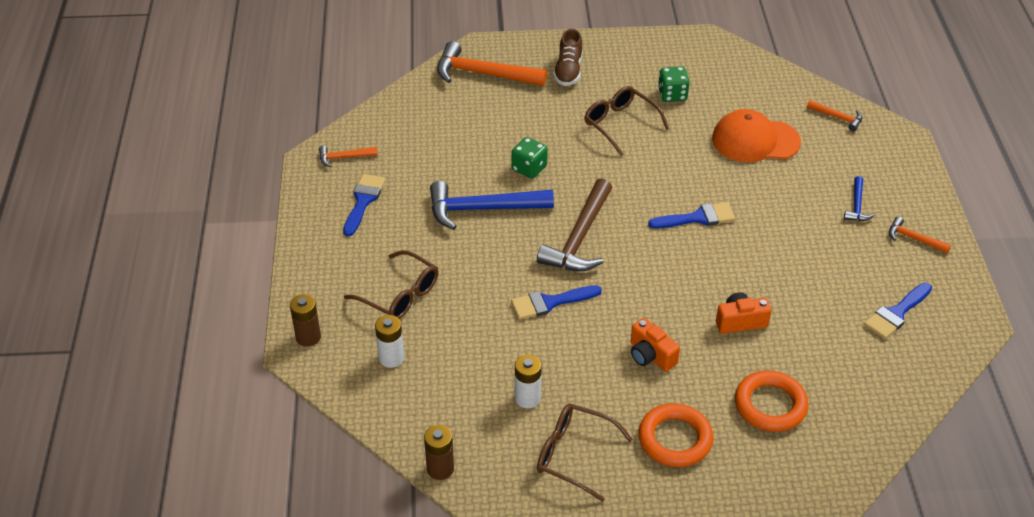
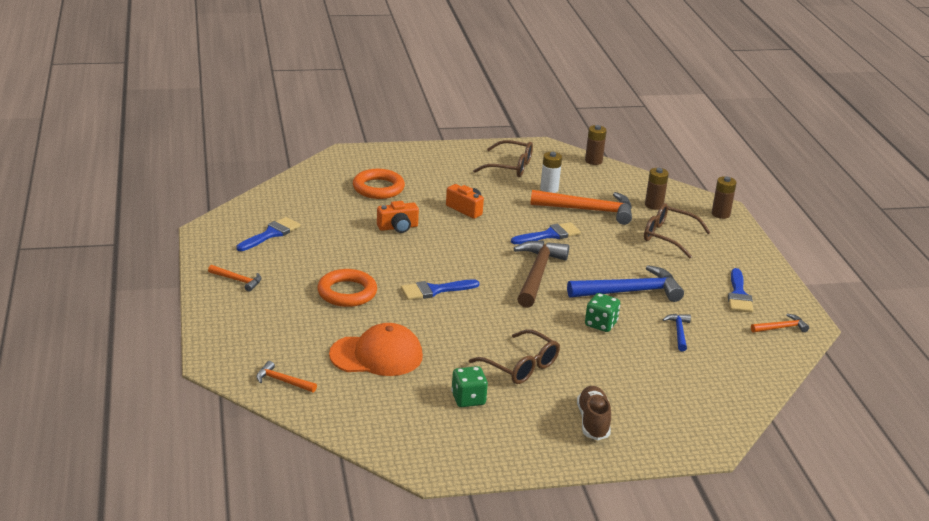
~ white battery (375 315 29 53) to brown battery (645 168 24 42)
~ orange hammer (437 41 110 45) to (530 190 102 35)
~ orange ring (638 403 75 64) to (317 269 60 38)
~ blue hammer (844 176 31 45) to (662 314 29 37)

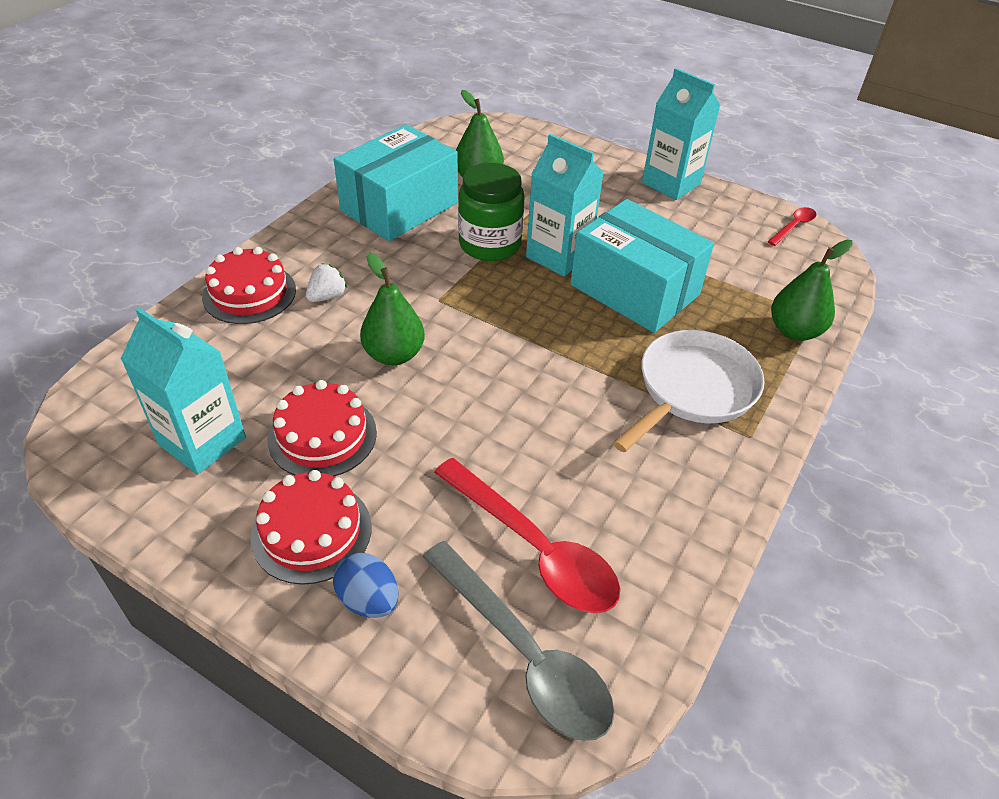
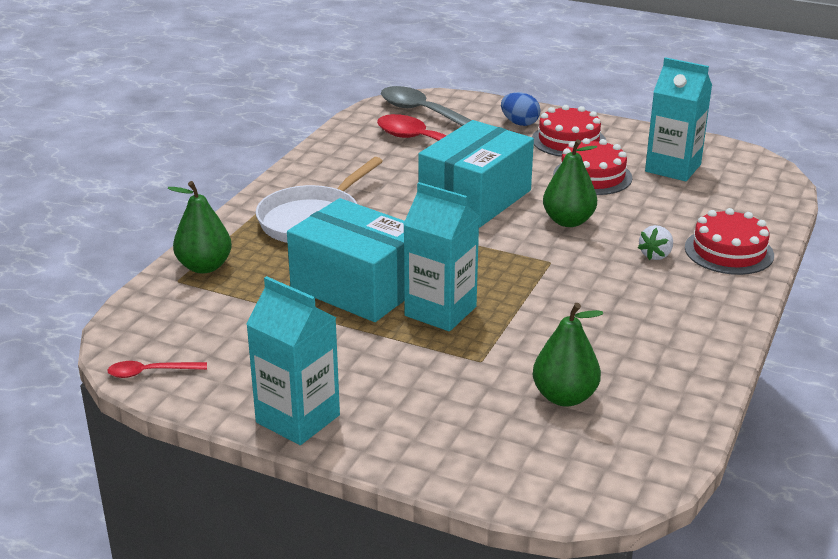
~ turquoise box (334 124 124 117) to (418 120 116 107)
- green jar (458 163 67 98)
~ red spoon (767 207 49 39) = (107 361 100 17) 45 degrees clockwise

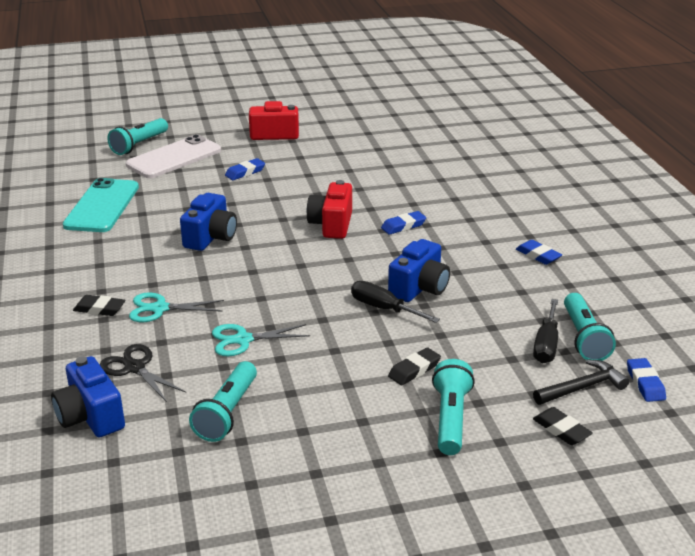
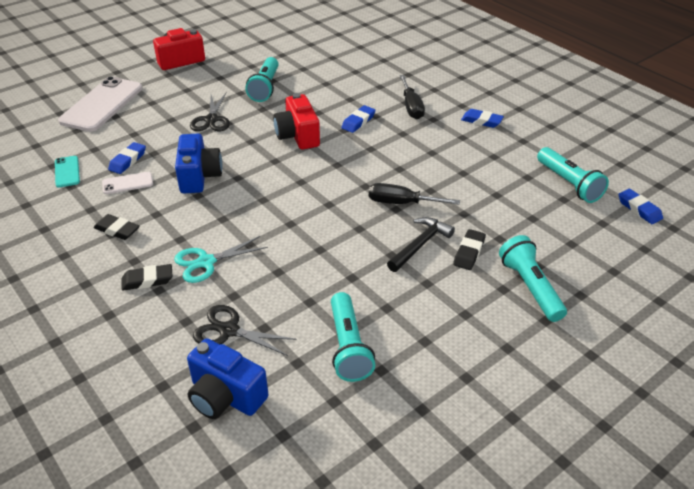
~ turquoise phone (63 178 76 54) = (55 156 25 32) x0.47
~ turquoise flashlight (107 118 61 37) to (245 57 34 45)
- turquoise scissors (212 324 98 32)
~ blue eraser (225 158 40 22) to (108 142 38 32)
- blue camera (388 239 62 63)
~ black screwdriver (533 299 25 64) to (400 75 25 44)
~ black hammer (533 359 96 46) to (387 217 68 55)
~ black eraser (533 407 60 38) to (93 214 47 26)
+ white phone (102 172 51 22)
+ black scissors (190 93 40 38)

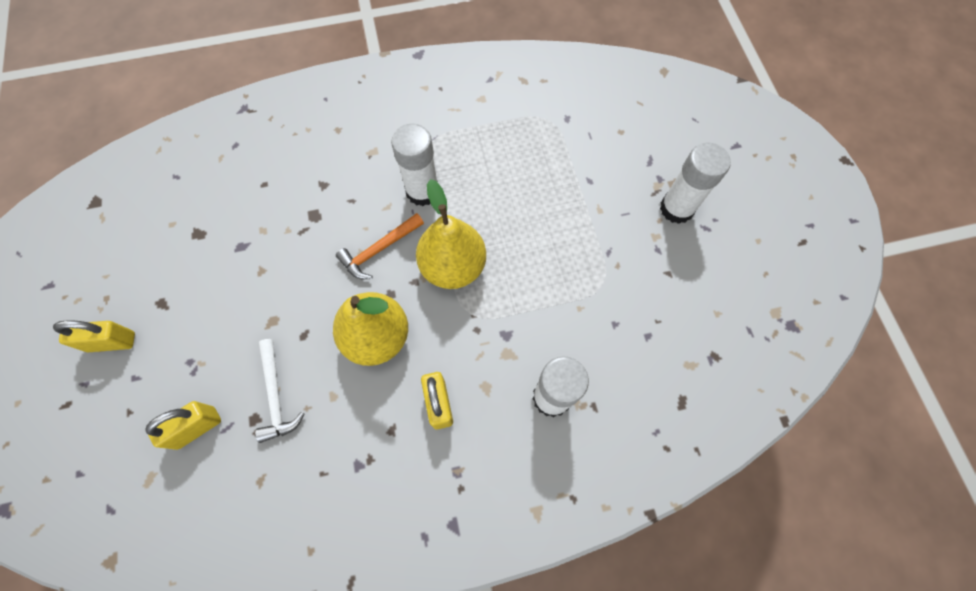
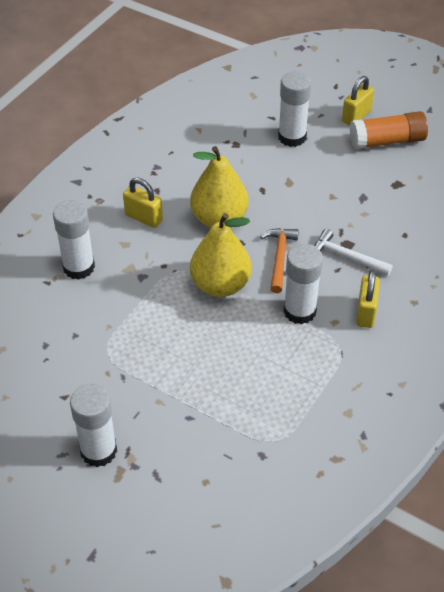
~ yellow padlock (146 401 75 49) to (356 270 24 58)
~ white hammer (255 339 49 104) to (315 229 78 47)
+ white glue stick (278 71 33 76)
+ orange glue stick (350 111 78 39)

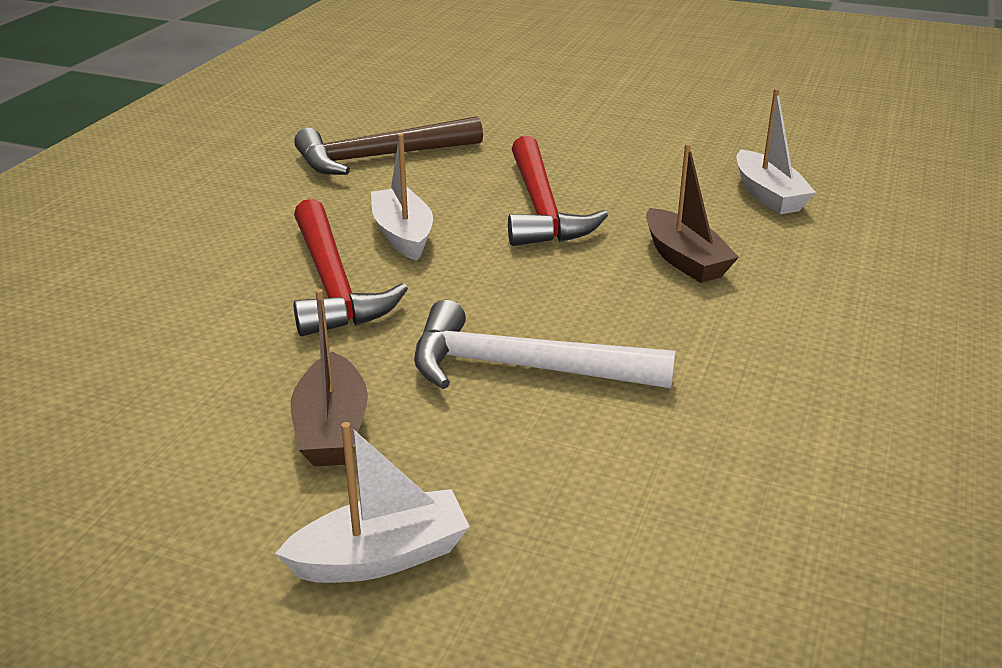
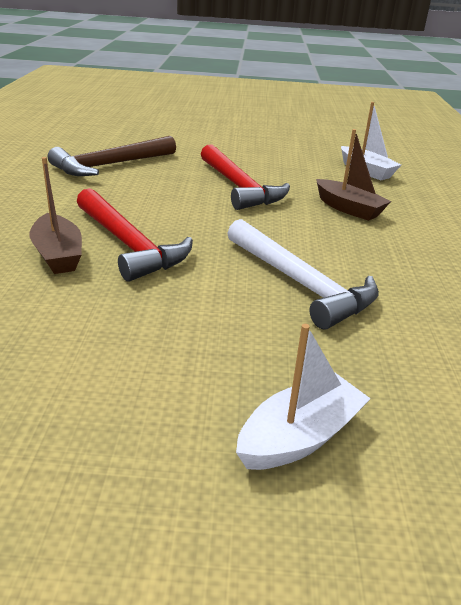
~ brown boat (291 289 77 178) to (29 157 53 117)
- white boat (371 133 62 128)
~ white hammer (414 300 261 89) = (227 219 152 111) 120 degrees counterclockwise

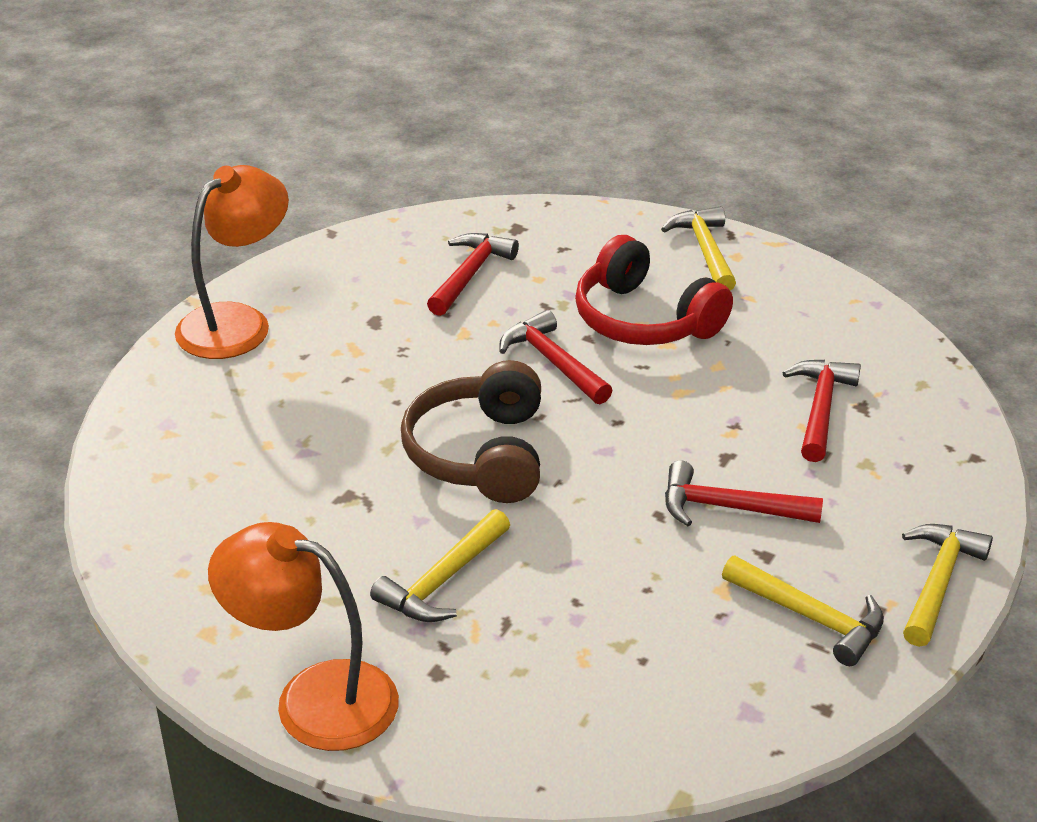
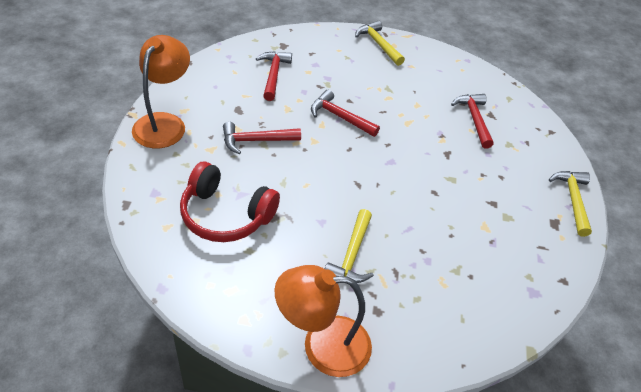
- brown headphones (401 360 140 143)
~ red headphones (575 235 158 110) to (180 161 100 81)
~ red hammer (665 460 158 66) to (223 122 78 32)
- yellow hammer (722 556 162 110)

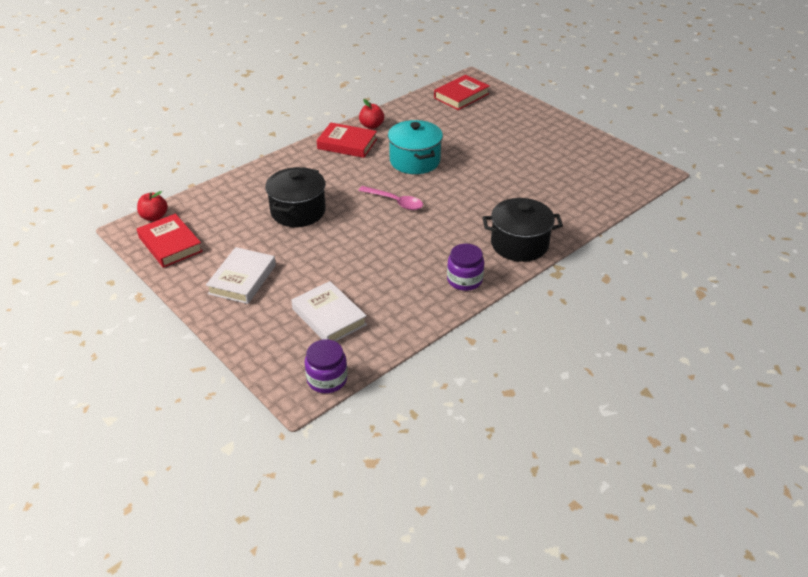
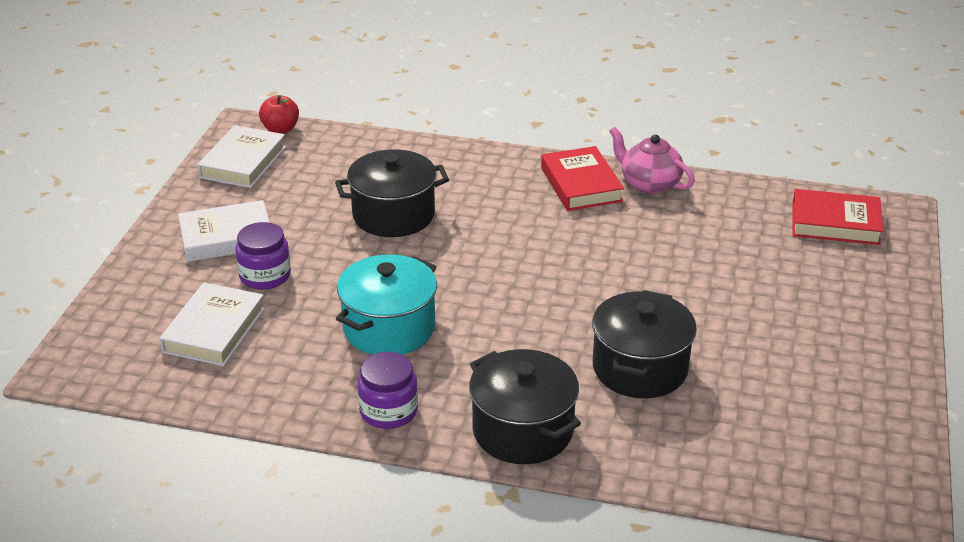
~ red book (137 214 66 54) to white book (197 125 89 63)
~ purple jar (305 339 42 54) to (235 222 56 68)
- pink spoon (358 186 65 24)
~ red apple (359 99 25 30) to pink teapot (609 127 86 67)
~ turquoise pot (388 120 55 54) to (336 254 101 101)
+ black pot (592 290 105 108)

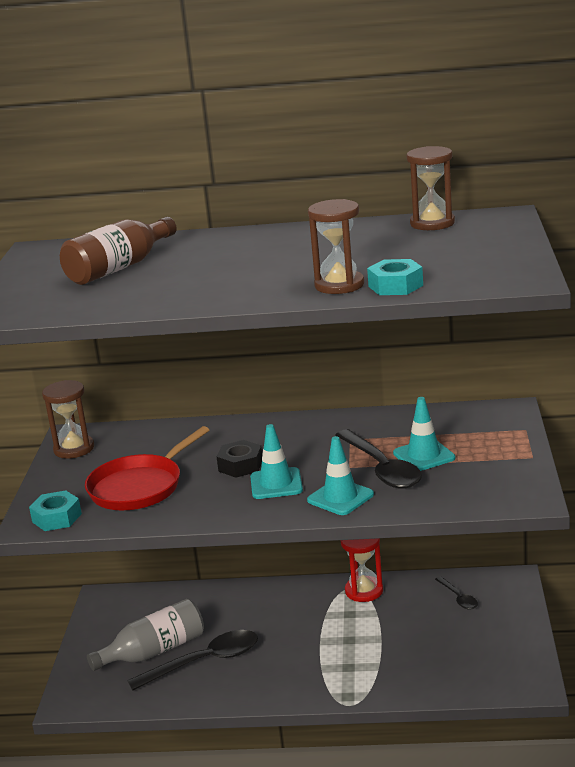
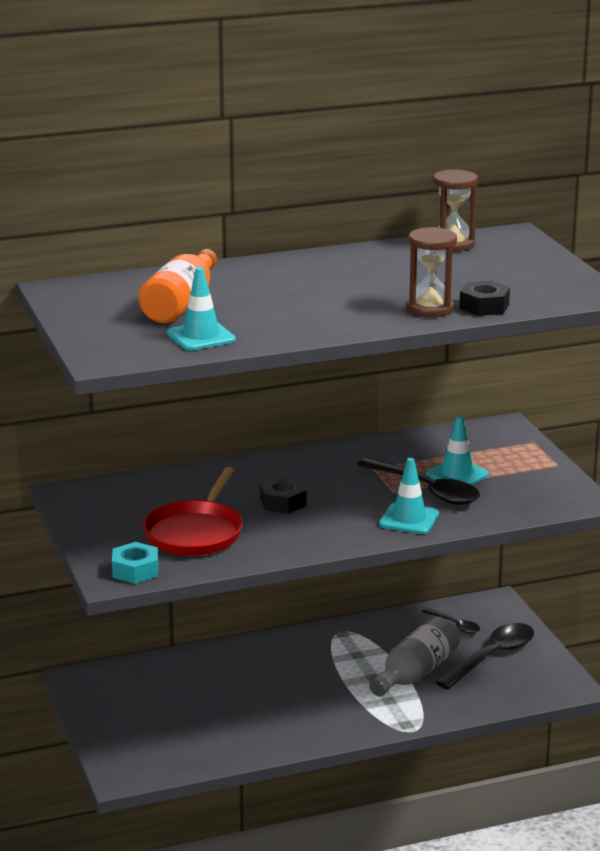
- brown hourglass (42 380 52 79)
~ brown bottle (60 217 116 68) to orange bottle (139 249 78 74)
~ grey bottle (87 599 117 72) to (369 617 91 79)
~ black spoon (127 630 131 61) to (436 623 98 66)
~ turquoise traffic cone (250 424 53 75) to (167 267 69 84)
- red hourglass (341 538 42 64)
~ turquoise nut (367 259 56 36) to black nut (459 281 51 35)

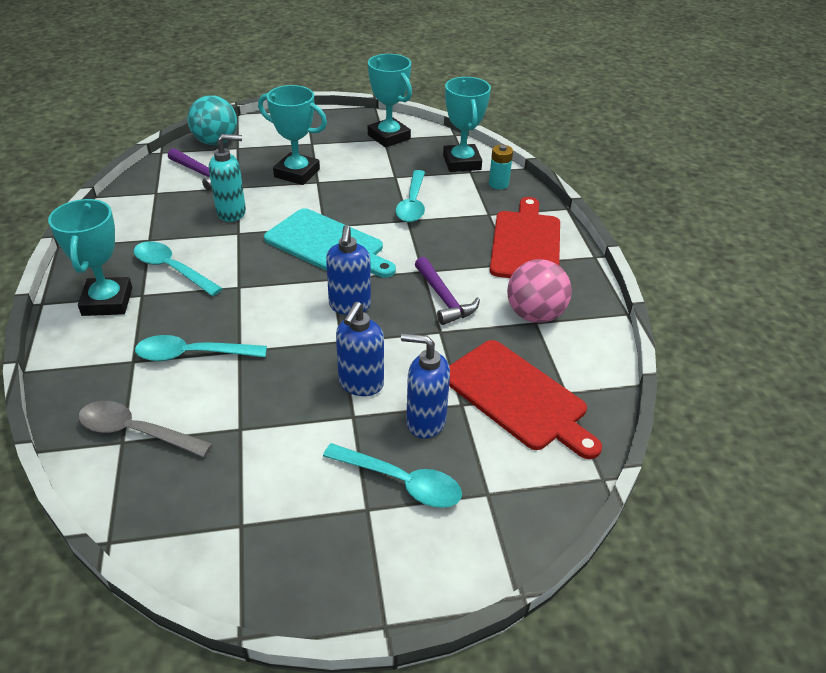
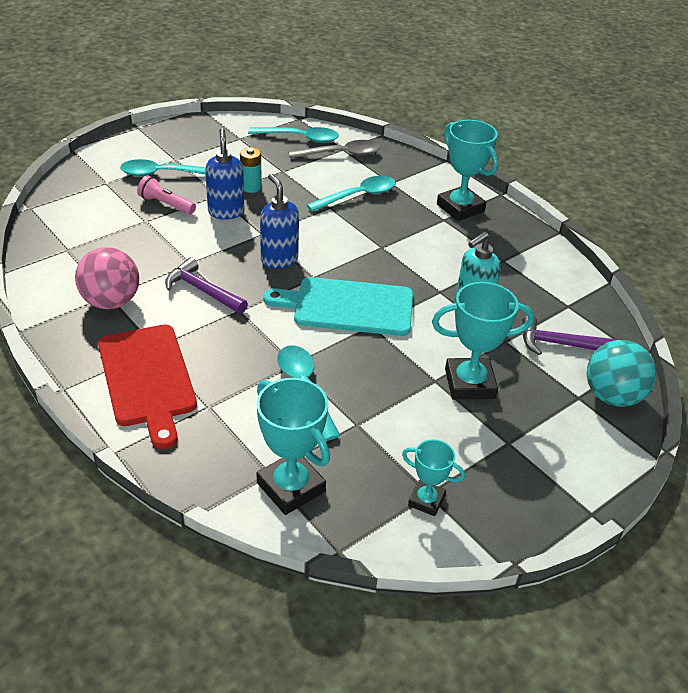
~ turquoise spoon (134 241 89 55) to (248 127 91 16)
~ turquoise trophy (368 54 44 93) = (402 439 63 77) x0.58
~ blue soap dispenser (401 333 49 106) to pink flashlight (137 176 59 38)
- red cutting board (449 340 153 119)
~ turquoise battery (489 145 24 44) to (240 147 22 46)

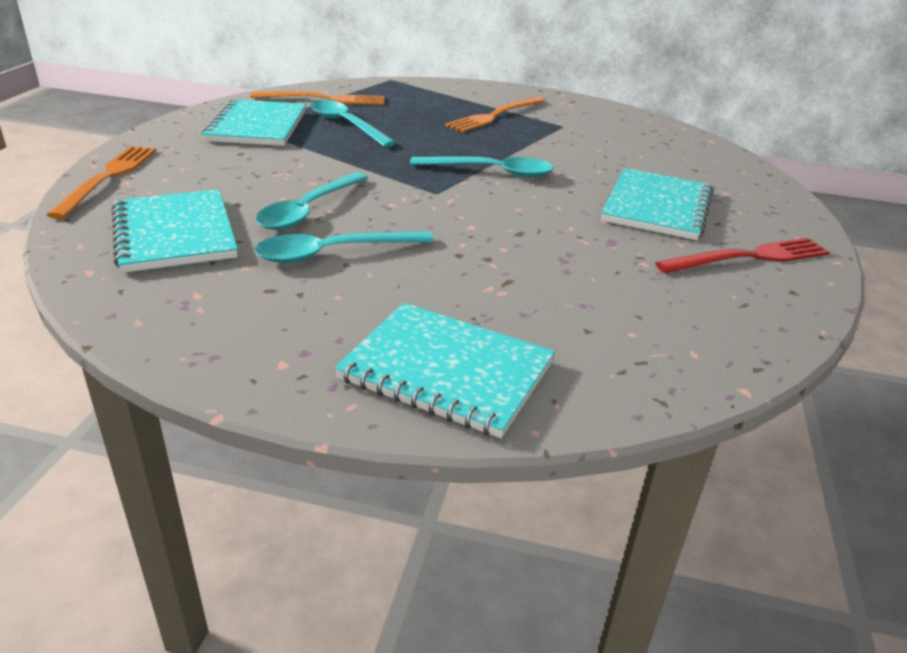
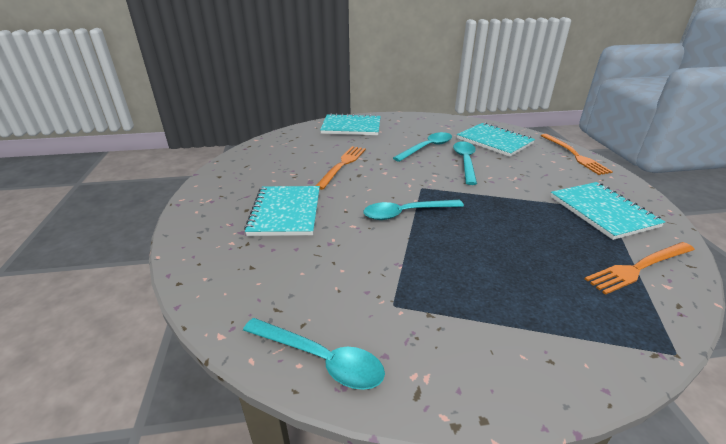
~ turquoise spoon (310 100 86 47) to (243 318 142 72)
~ orange fork (445 97 100 35) to (315 146 51 44)
- red fork (655 238 174 35)

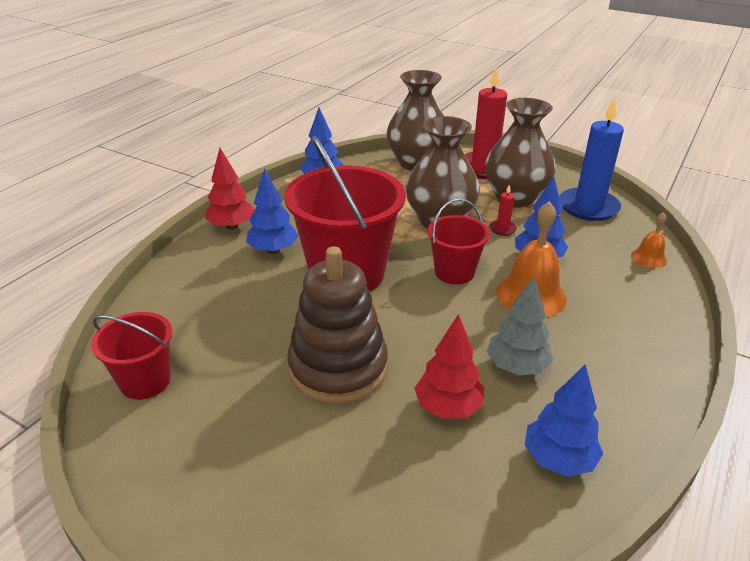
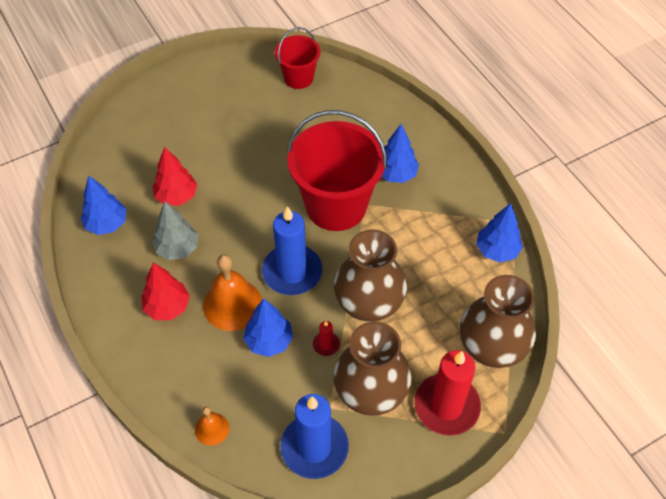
~ red tree (206 148 48 82) to (142 262 48 58)
- brown stacking toy (287 246 101 158)
~ red bucket (428 198 62 87) to blue candle (262 206 60 89)

